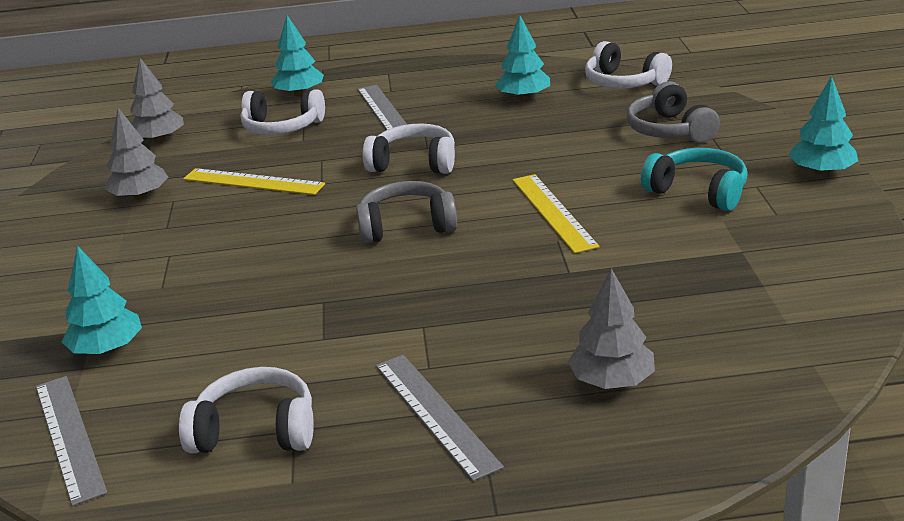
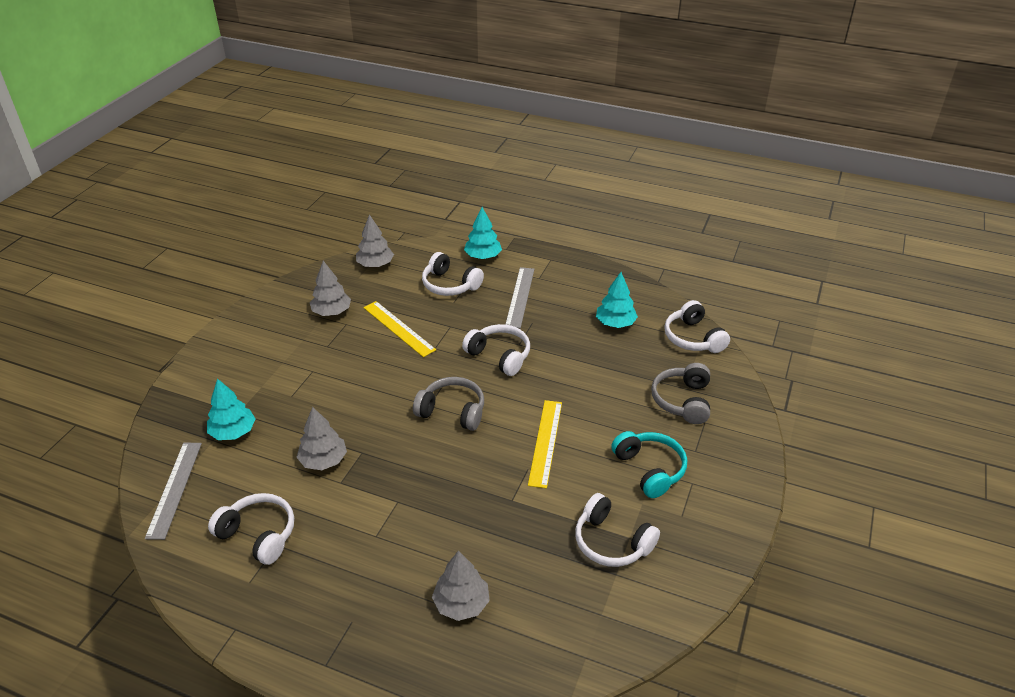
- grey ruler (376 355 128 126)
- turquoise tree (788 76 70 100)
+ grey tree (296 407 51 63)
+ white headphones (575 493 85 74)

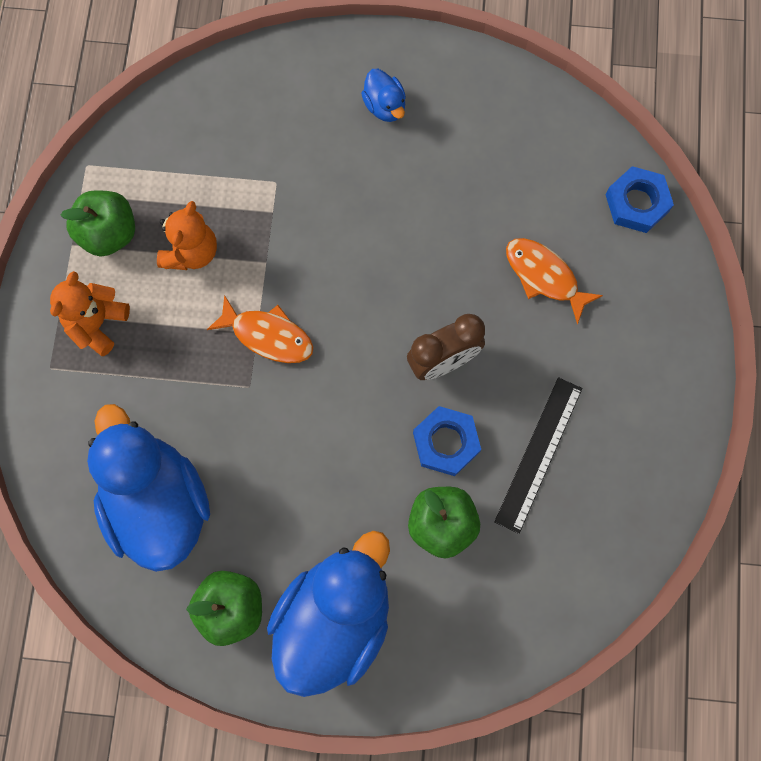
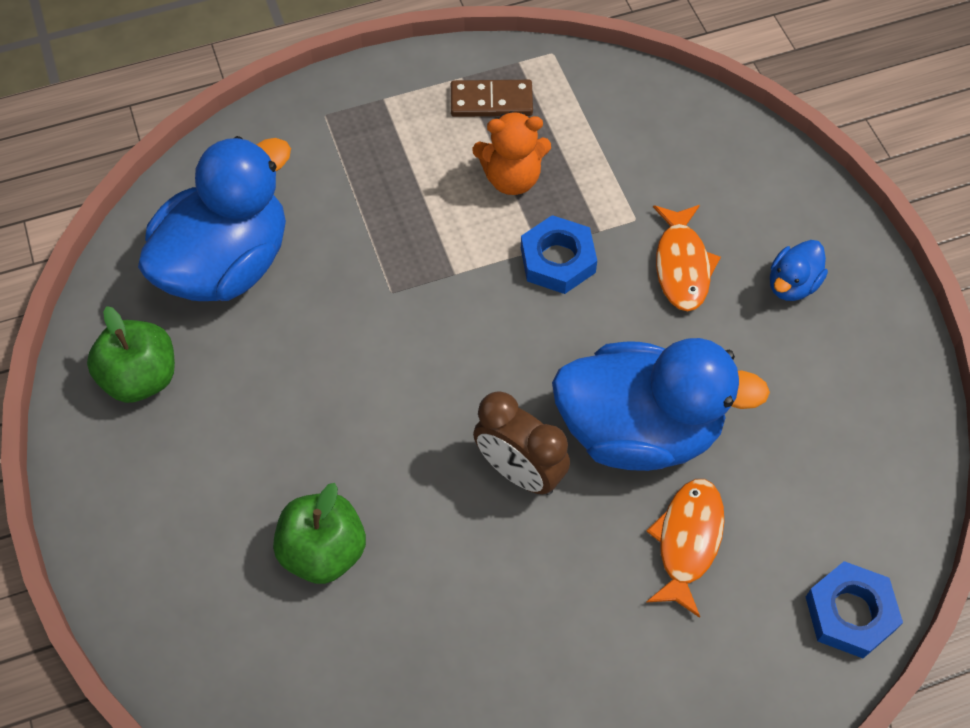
- orange teddy bear (50 271 80 85)
~ green apple (61 190 74 67) to brown domino (451 80 82 37)
~ orange fish (207 295 106 68) to (653 205 68 106)
~ blue duck (267 531 123 166) to (552 338 218 133)
~ blue nut (413 406 68 70) to (521 215 76 79)
- black ruler (494 377 88 157)

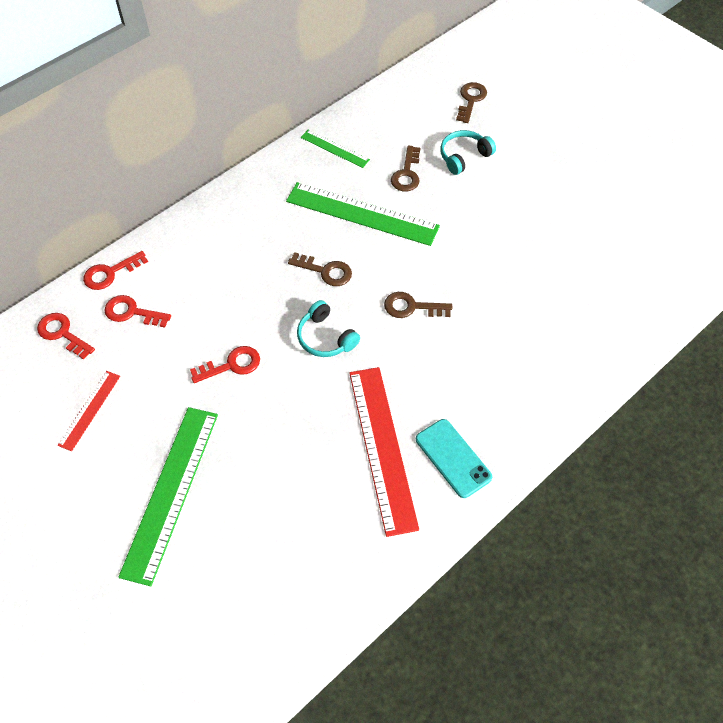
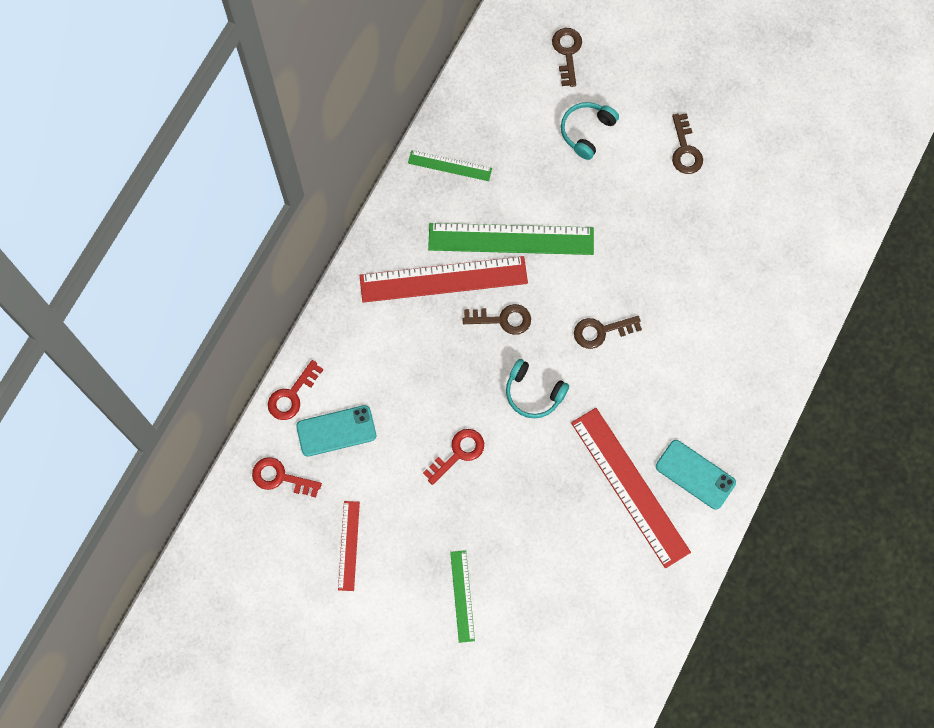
~ red key (104 295 67 33) to turquoise phone (296 405 80 52)
~ green ruler (118 407 100 179) = (450 550 25 93) x0.51
~ brown key (391 145 29 47) to (672 113 31 61)
+ red ruler (360 256 168 47)

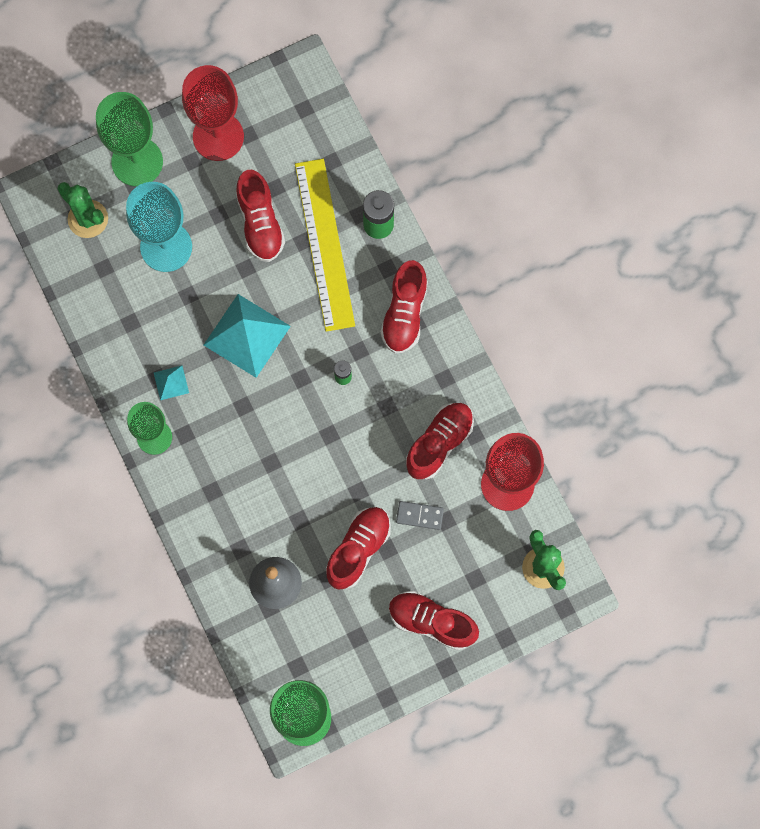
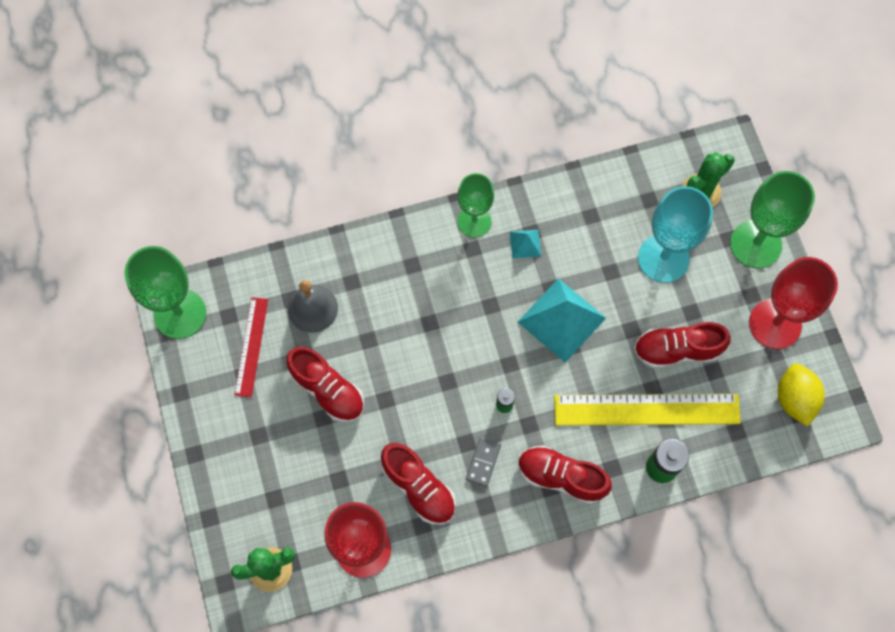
- red shoe (389 591 90 59)
~ grey domino (396 501 48 29) to (466 437 35 50)
+ red ruler (234 297 34 100)
+ yellow lemon (778 363 47 64)

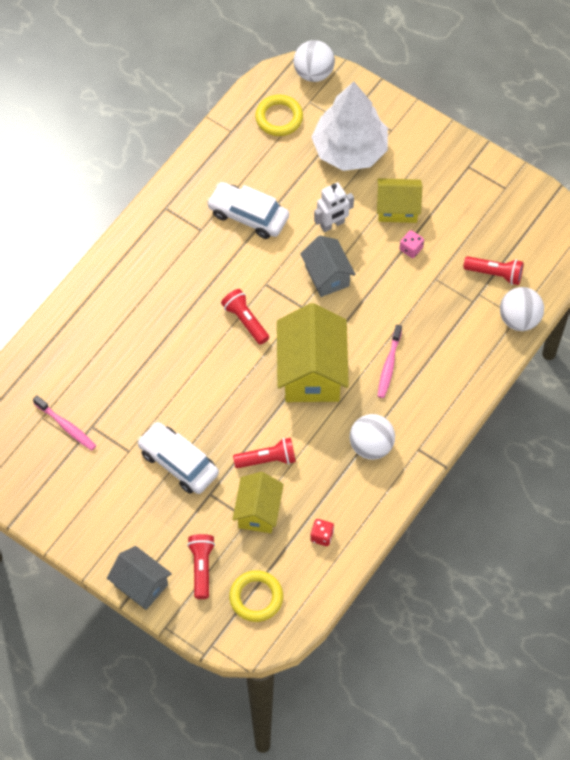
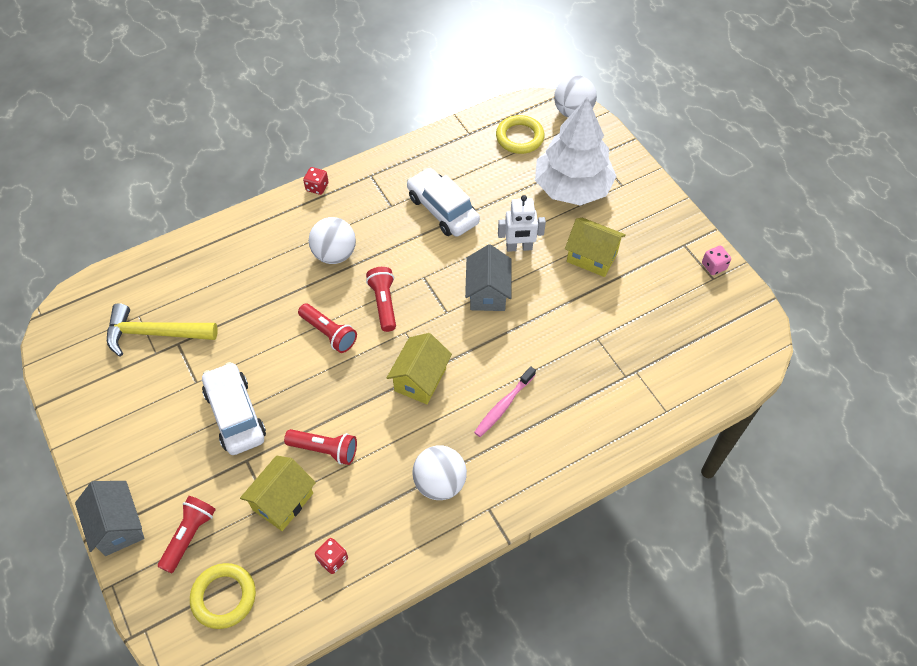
~ pink toothbrush (33 396 63 55) to yellow hammer (107 303 111 54)
~ yellow house (277 303 72 99) = (387 333 65 71) x0.60
~ pink dice (400 230 24 28) to (702 246 29 29)
~ red flashlight (463 256 61 29) to (298 304 59 49)
~ white ball (500 287 44 44) to (309 217 47 47)
+ red dice (303 167 26 28)

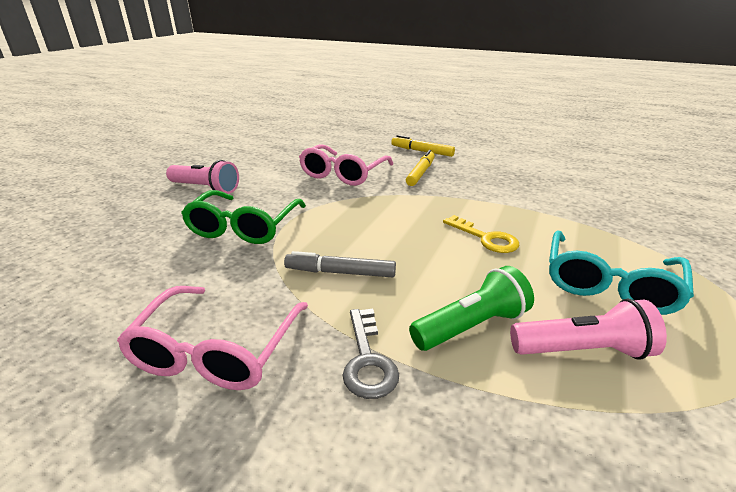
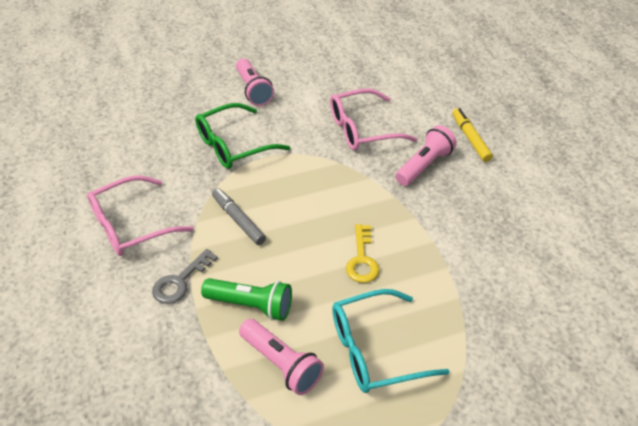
~ yellow marker (406 150 29 36) to pink flashlight (395 125 62 61)

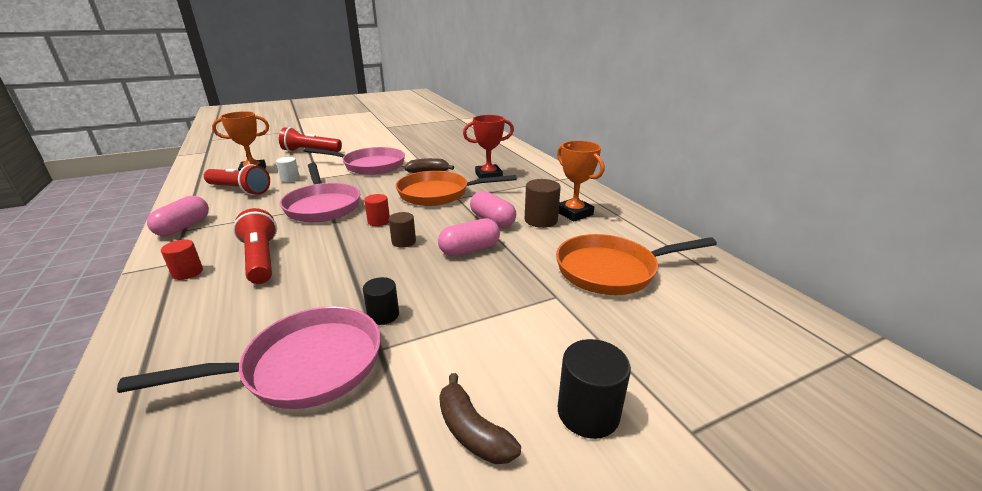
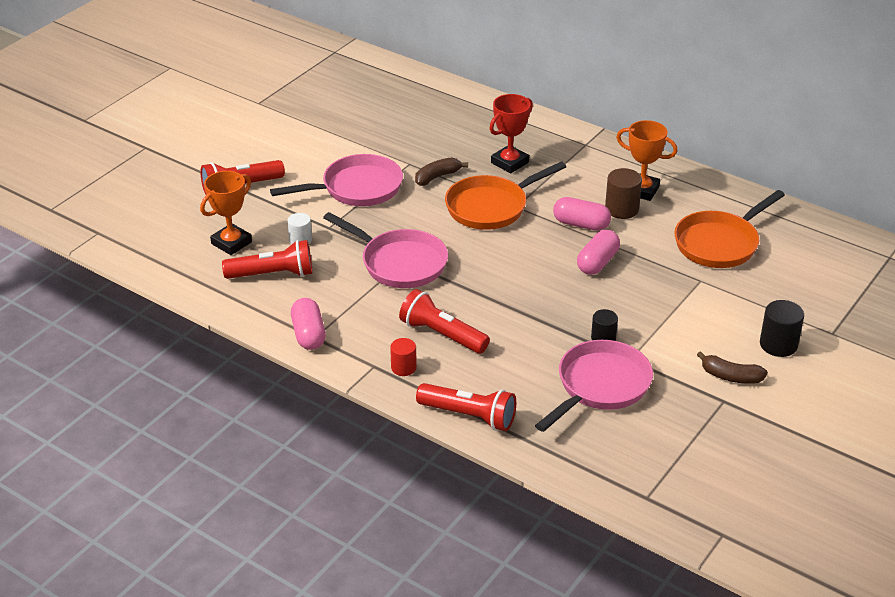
- red cylinder (364 194 26 32)
- brown cylinder (389 212 27 36)
+ red flashlight (416 383 100 48)

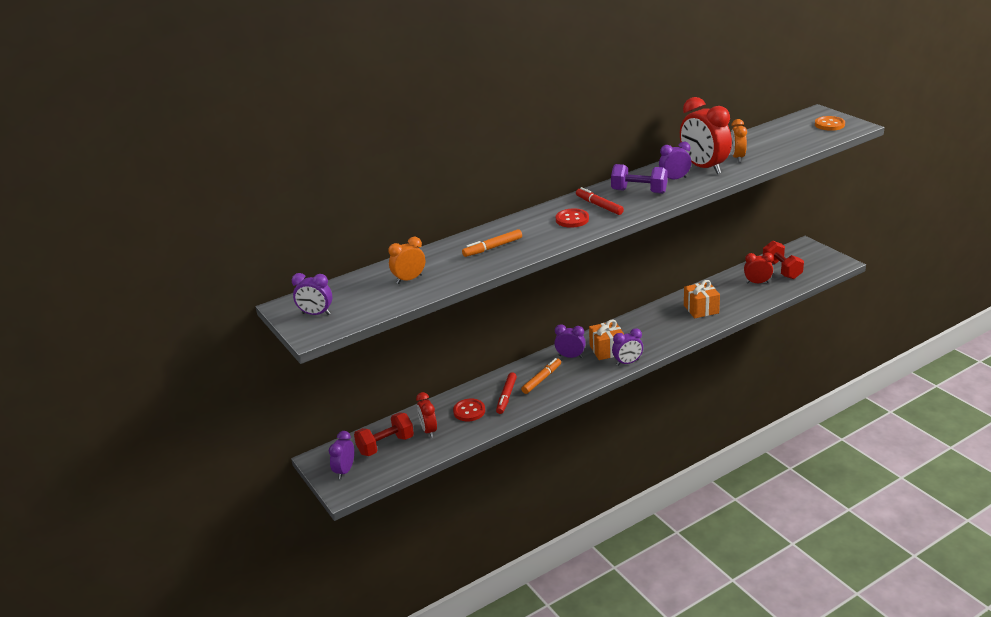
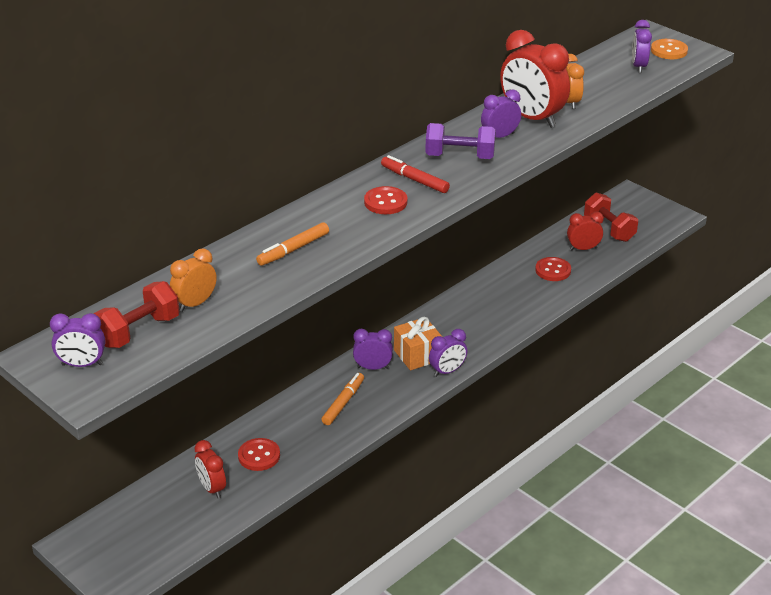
~ purple clock (329 431 25 48) to (632 20 20 53)
~ red dumbbell (354 413 60 43) to (93 281 87 67)
- red marker (496 372 21 42)
- orange gift (684 280 36 38)
+ red button (535 257 36 24)

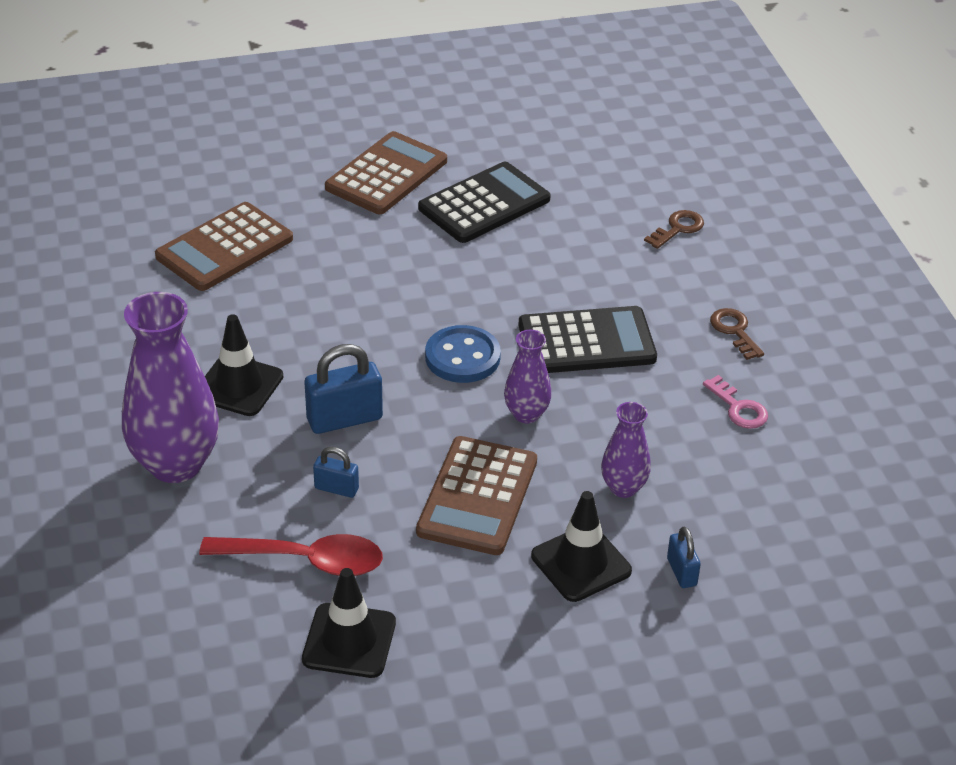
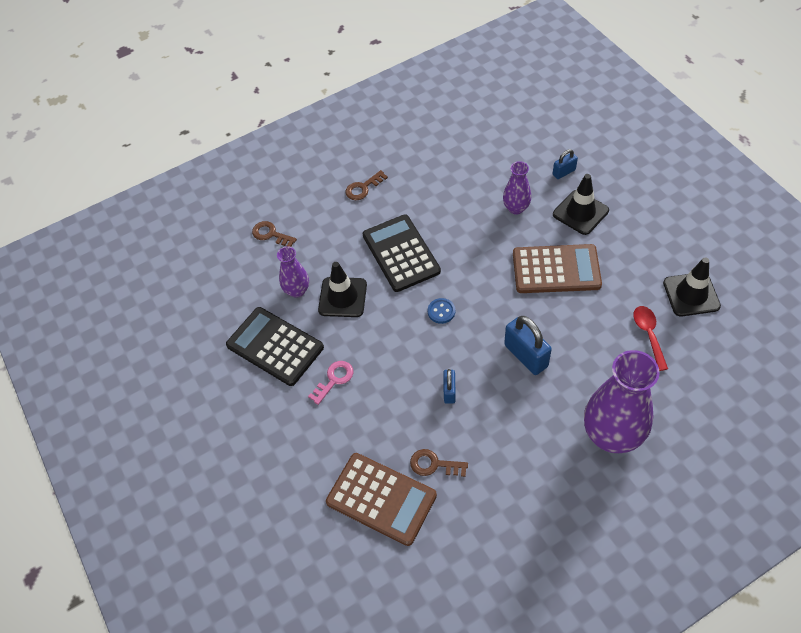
~ red spoon (199 534 184 42) = (633 306 35 65) x0.66
~ black traffic cone (205 314 78 102) to (318 262 49 55)
~ blue padlock (313 447 46 51) to (443 369 13 35)
- brown calculator (325 131 122 83)
~ blue button (425 325 76 58) = (428 298 27 26) x0.56
~ purple vase (504 330 48 93) to (277 246 32 52)
~ pink key (703 375 65 54) to (308 361 46 44)
+ brown key (410 449 58 28)

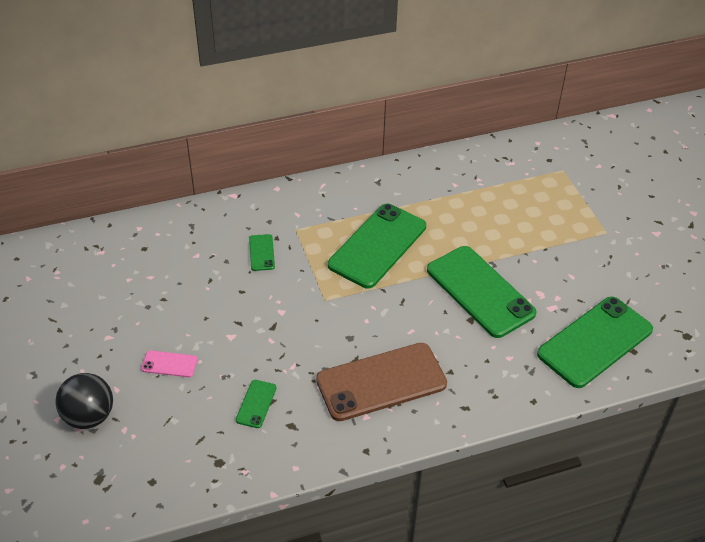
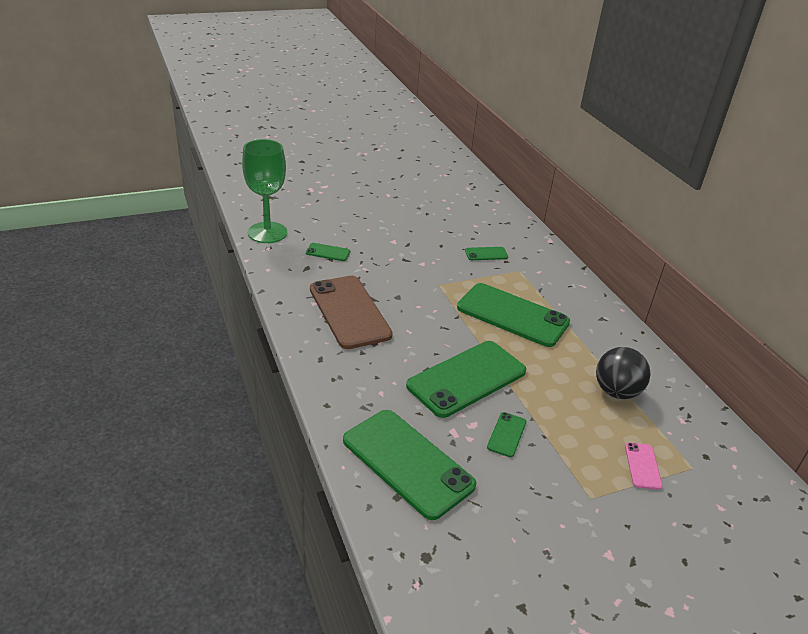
~ black ball (55 373 58 56) to (596 347 55 52)
~ pink phone (141 350 56 27) to (625 443 37 47)
+ green goblet (242 139 45 104)
+ green phone (487 412 40 45)

